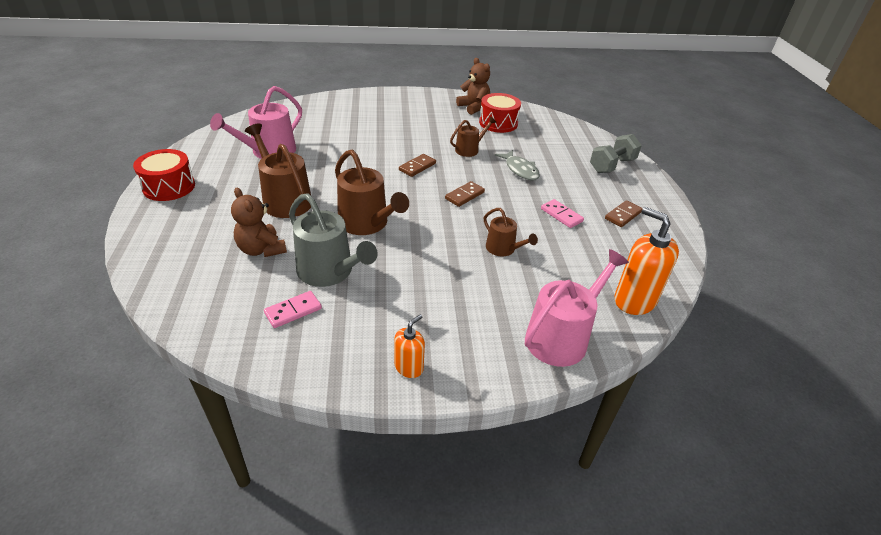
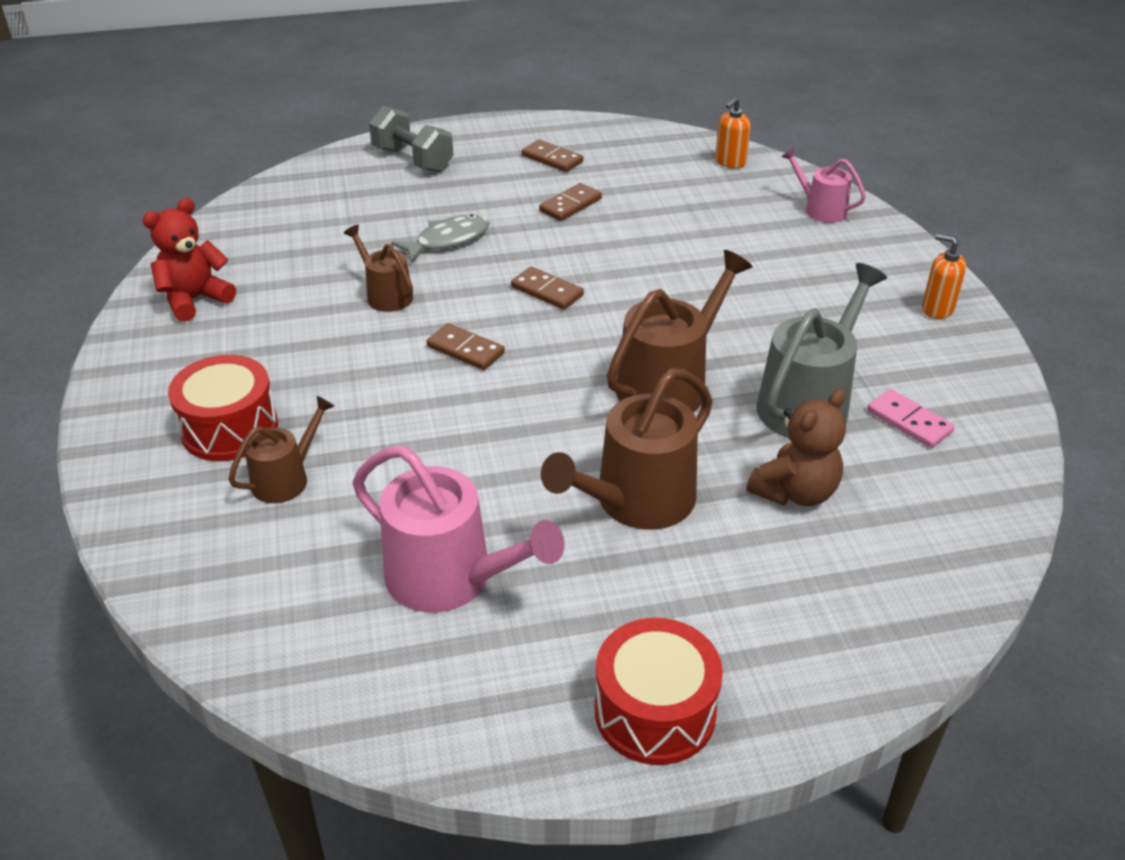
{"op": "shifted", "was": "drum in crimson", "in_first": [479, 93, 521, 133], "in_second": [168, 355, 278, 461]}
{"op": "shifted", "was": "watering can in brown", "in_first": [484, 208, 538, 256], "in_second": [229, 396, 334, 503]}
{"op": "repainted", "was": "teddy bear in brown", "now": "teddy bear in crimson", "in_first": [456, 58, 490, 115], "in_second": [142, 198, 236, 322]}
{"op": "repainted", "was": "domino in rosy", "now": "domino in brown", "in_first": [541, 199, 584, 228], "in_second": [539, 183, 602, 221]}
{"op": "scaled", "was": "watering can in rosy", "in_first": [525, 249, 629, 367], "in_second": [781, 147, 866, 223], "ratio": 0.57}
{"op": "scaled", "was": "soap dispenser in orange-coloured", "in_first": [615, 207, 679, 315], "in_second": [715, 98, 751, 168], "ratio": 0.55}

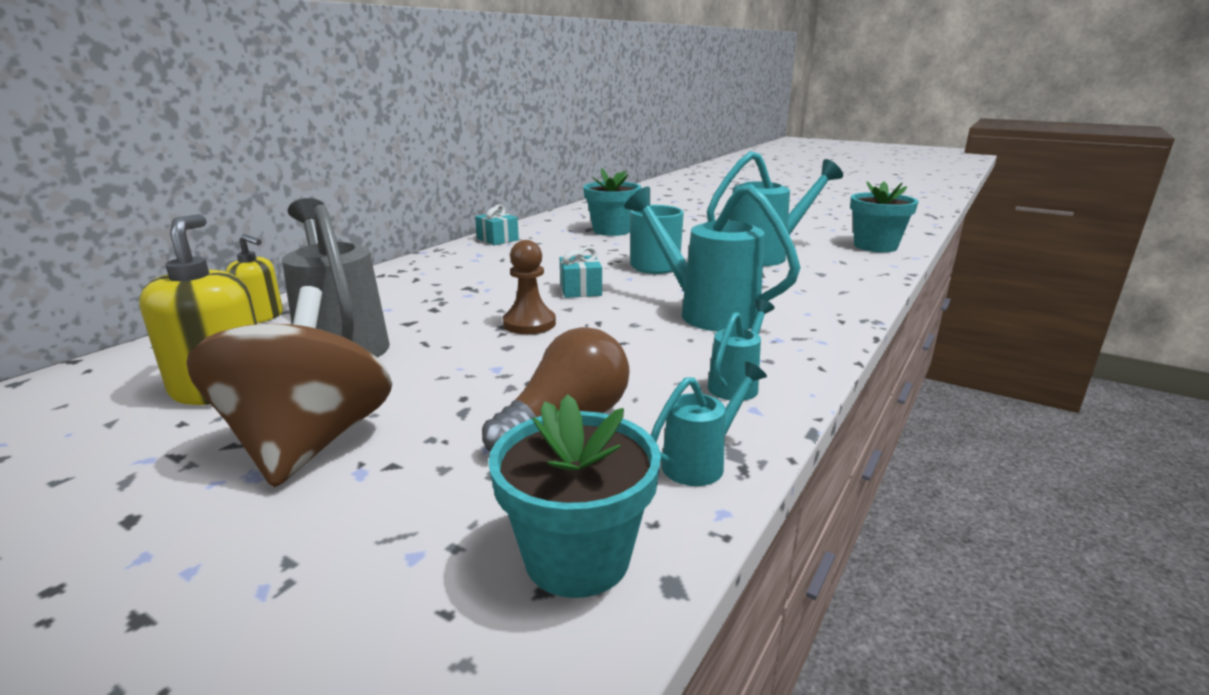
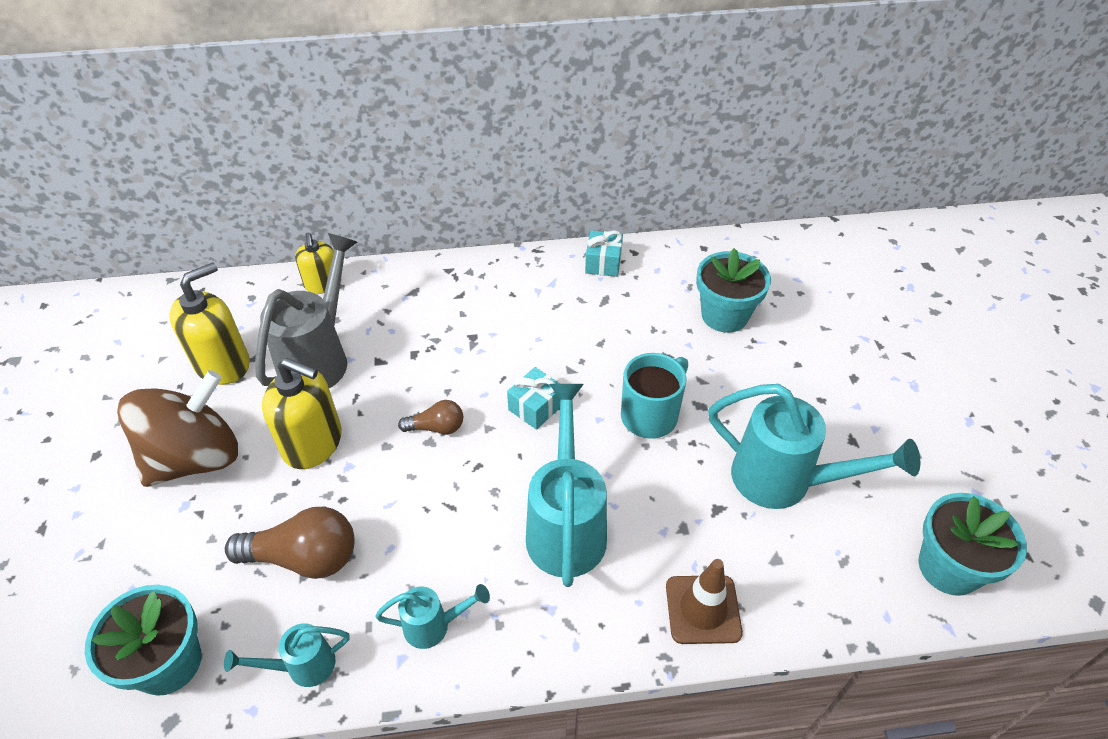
{"op": "new", "now": "soap dispenser in golden", "in_second": [262, 358, 342, 469]}
{"op": "new", "now": "road cone in brown", "in_second": [666, 559, 743, 644]}
{"op": "swapped", "was": "game pawn in brown", "now": "light bulb in brown", "in_first": [503, 240, 556, 334], "in_second": [398, 400, 463, 435]}
{"op": "rotated", "was": "watering can in teal", "in_first": [651, 362, 767, 486], "in_second": [224, 623, 350, 687], "clockwise": 150}

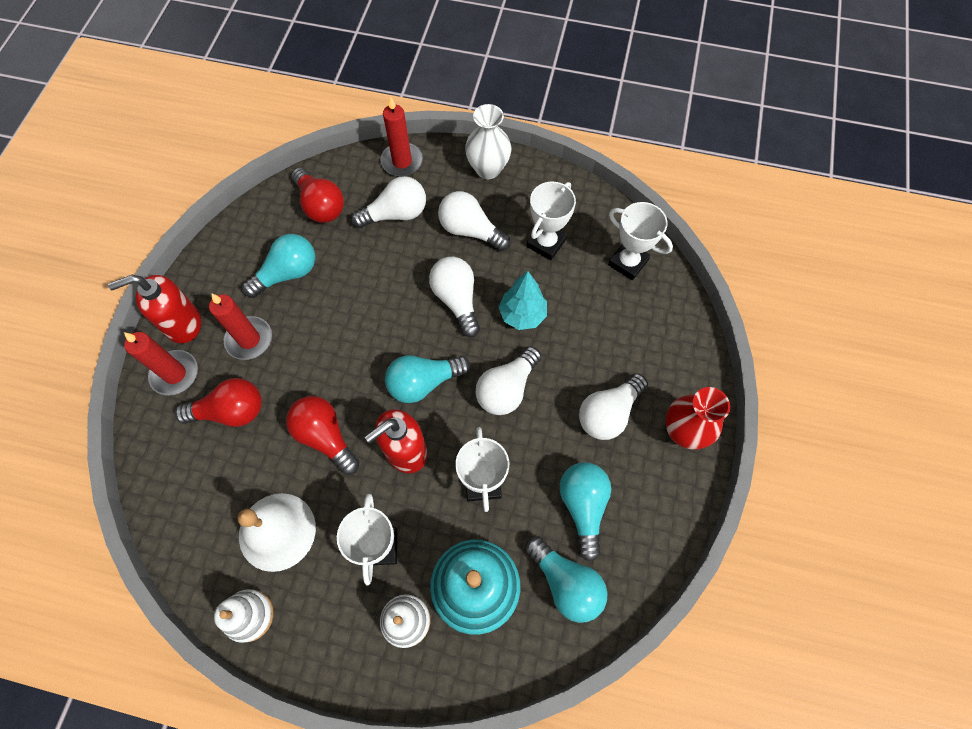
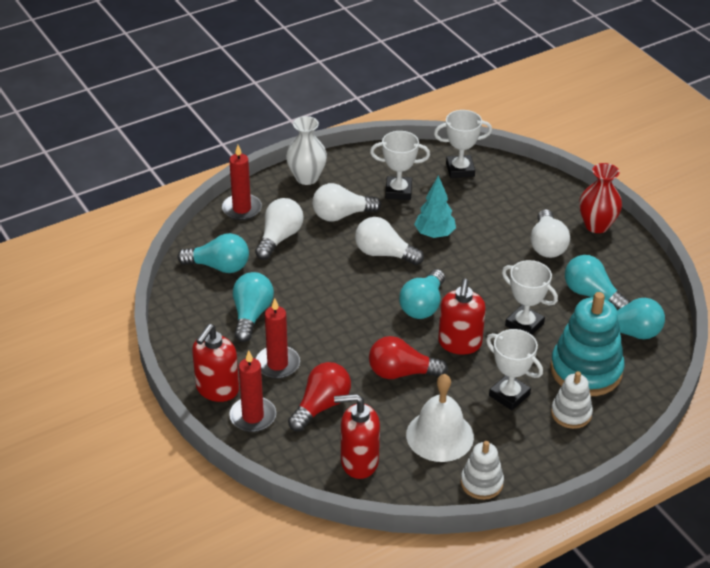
{"op": "gone", "was": "light bulb in white", "in_first": [476, 346, 541, 415]}
{"op": "new", "now": "soap dispenser in crimson", "in_second": [334, 394, 380, 479]}
{"op": "repainted", "was": "light bulb in crimson", "now": "light bulb in teal", "in_first": [291, 167, 344, 223], "in_second": [177, 233, 249, 273]}
{"op": "rotated", "was": "prize cup in white", "in_first": [527, 182, 576, 260], "in_second": [370, 131, 430, 200], "clockwise": -75}

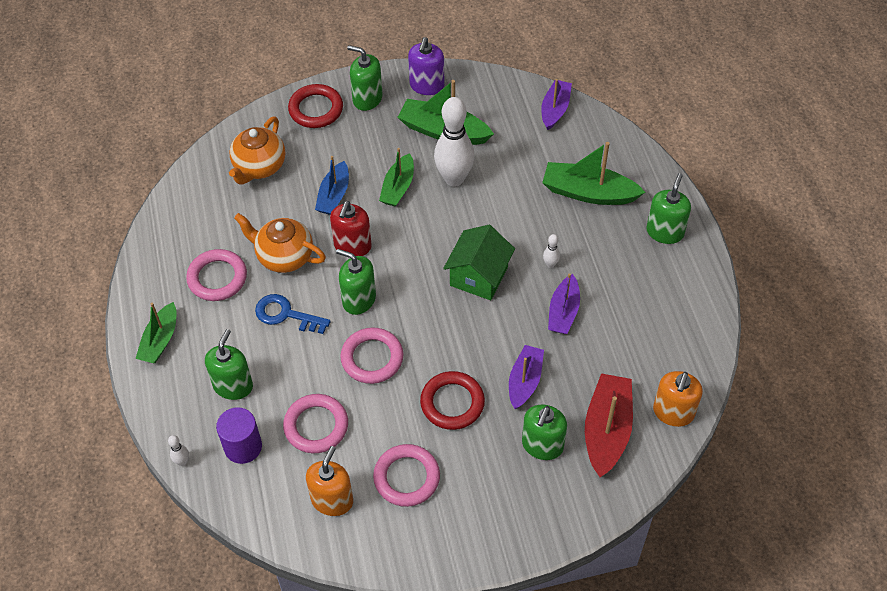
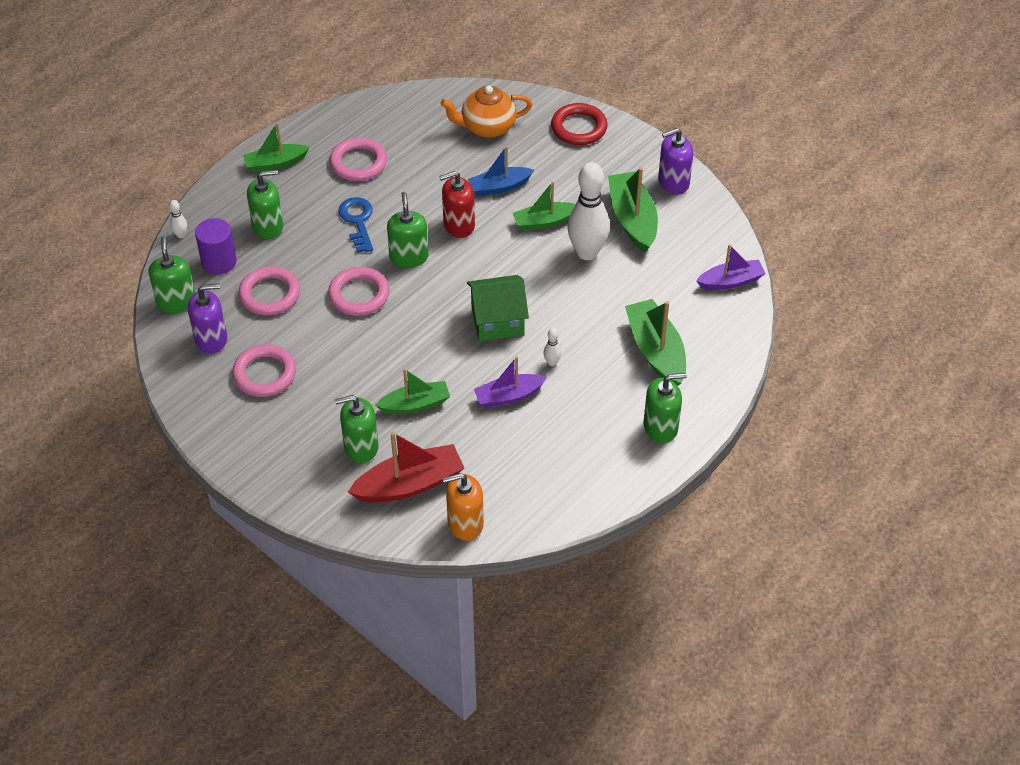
{"op": "gone", "was": "teapot in orange-coloured", "in_first": [234, 213, 326, 273]}
{"op": "gone", "was": "hoop in crimson", "in_first": [420, 371, 485, 430]}
{"op": "shifted", "was": "soap dispenser in emerald", "in_first": [347, 45, 382, 111], "in_second": [148, 236, 195, 313]}
{"op": "repainted", "was": "soap dispenser in orange-coloured", "now": "soap dispenser in royal purple", "in_first": [306, 446, 353, 516], "in_second": [188, 284, 227, 354]}
{"op": "repainted", "was": "sailboat in royal purple", "now": "sailboat in emerald", "in_first": [509, 345, 544, 409], "in_second": [375, 369, 450, 414]}

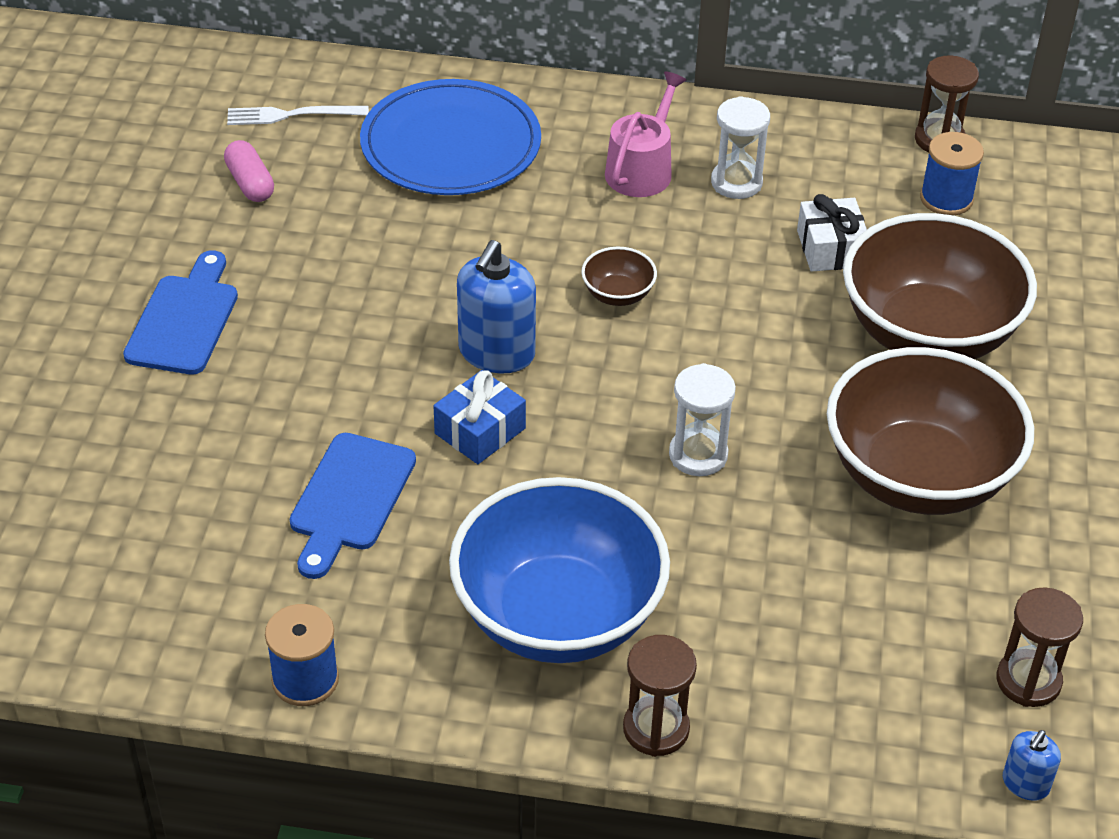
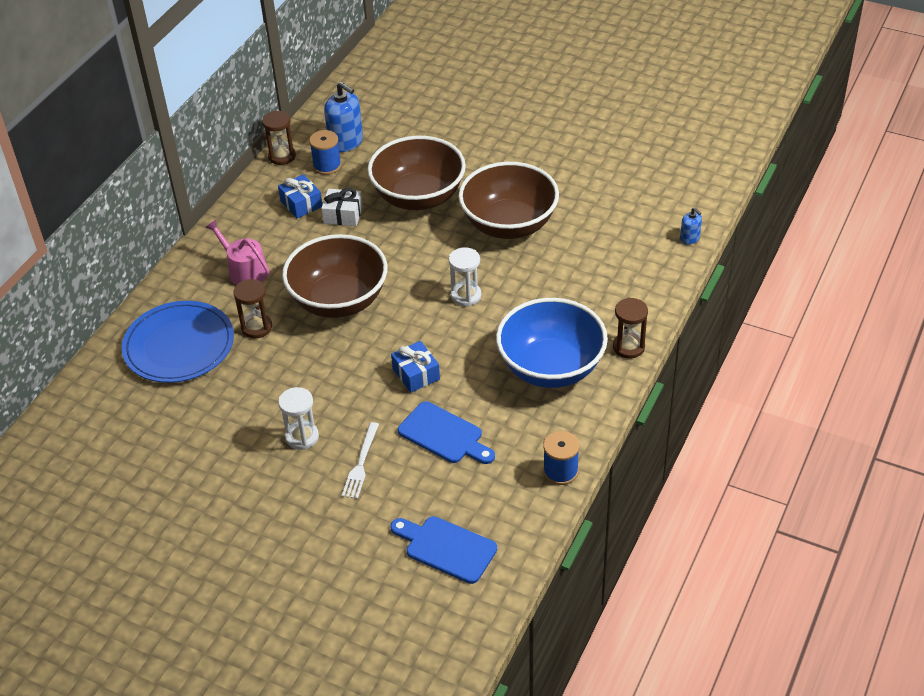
{"op": "gone", "was": "pill shape in rosy", "in_first": [224, 140, 274, 202]}
{"op": "new", "now": "gift in blue", "in_second": [278, 174, 322, 219]}
{"op": "shifted", "was": "chopping board in blue", "in_first": [123, 250, 238, 375], "in_second": [390, 516, 497, 584]}
{"op": "shifted", "was": "fork in white", "in_first": [227, 106, 369, 125], "in_second": [342, 422, 379, 499]}
{"op": "shifted", "was": "soap dispenser in blue", "in_first": [457, 240, 536, 373], "in_second": [324, 82, 363, 152]}
{"op": "shifted", "was": "hourglass in white", "in_first": [711, 96, 770, 199], "in_second": [278, 387, 319, 450]}
{"op": "shifted", "was": "hourglass in brown", "in_first": [997, 587, 1083, 707], "in_second": [233, 279, 272, 339]}
{"op": "scaled", "was": "bowl in brown", "in_first": [581, 247, 657, 306], "in_second": [282, 234, 388, 318], "ratio": 2.47}

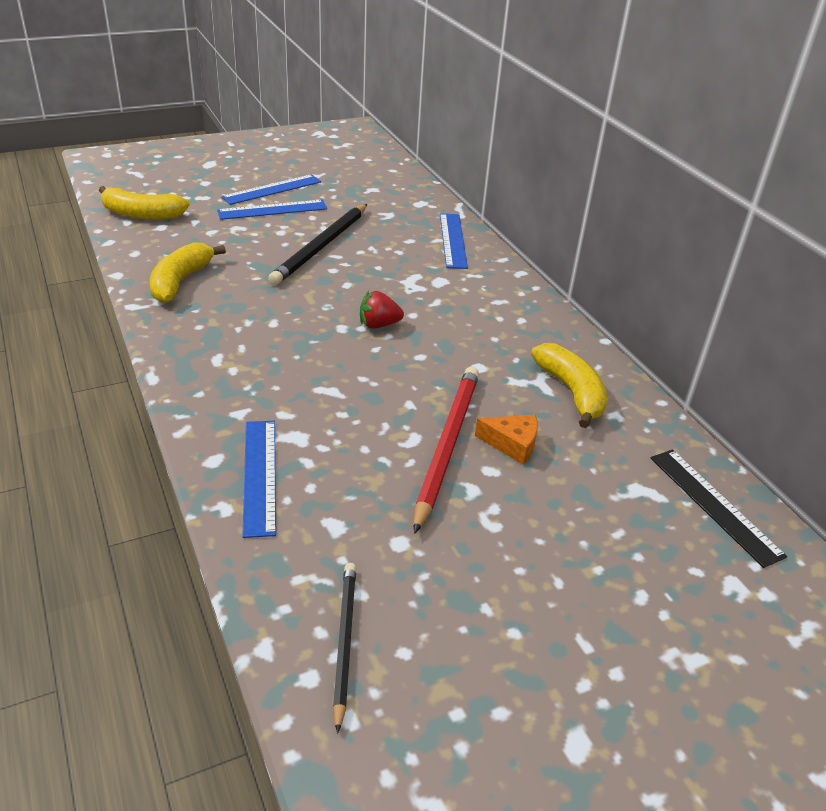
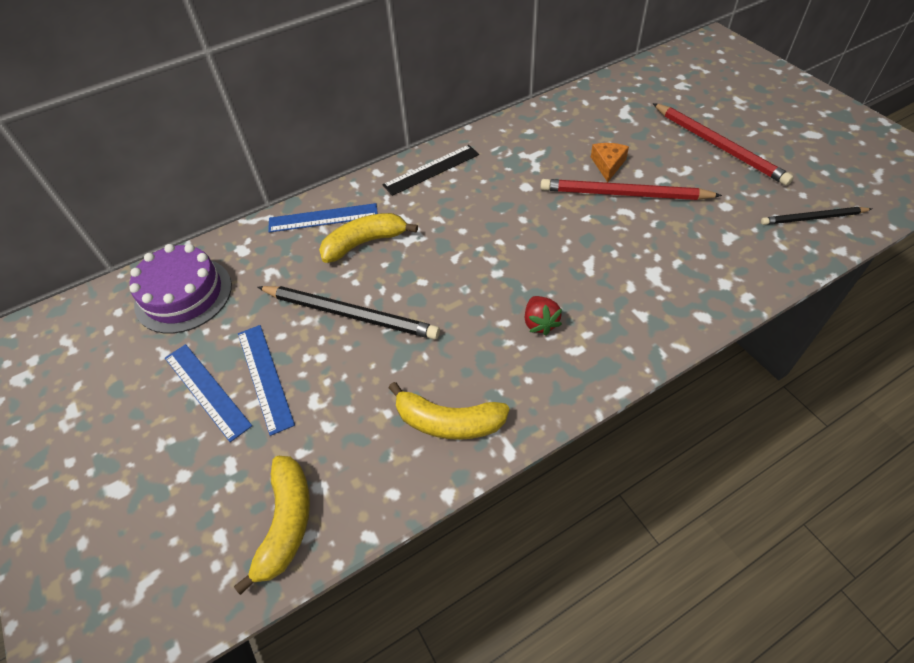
{"op": "gone", "was": "measuring stick in blue", "in_first": [242, 421, 276, 538]}
{"op": "new", "now": "cake in royal purple", "in_second": [129, 244, 232, 334]}
{"op": "new", "now": "wooden pencil in crimson", "in_second": [653, 103, 794, 186]}
{"op": "shifted", "was": "berry in crimson", "in_first": [360, 291, 404, 329], "in_second": [524, 296, 562, 336]}
{"op": "shifted", "was": "toy banana in golden", "in_first": [531, 343, 607, 428], "in_second": [319, 213, 418, 263]}
{"op": "shifted", "was": "measuring stick in black", "in_first": [650, 449, 787, 568], "in_second": [383, 145, 479, 196]}

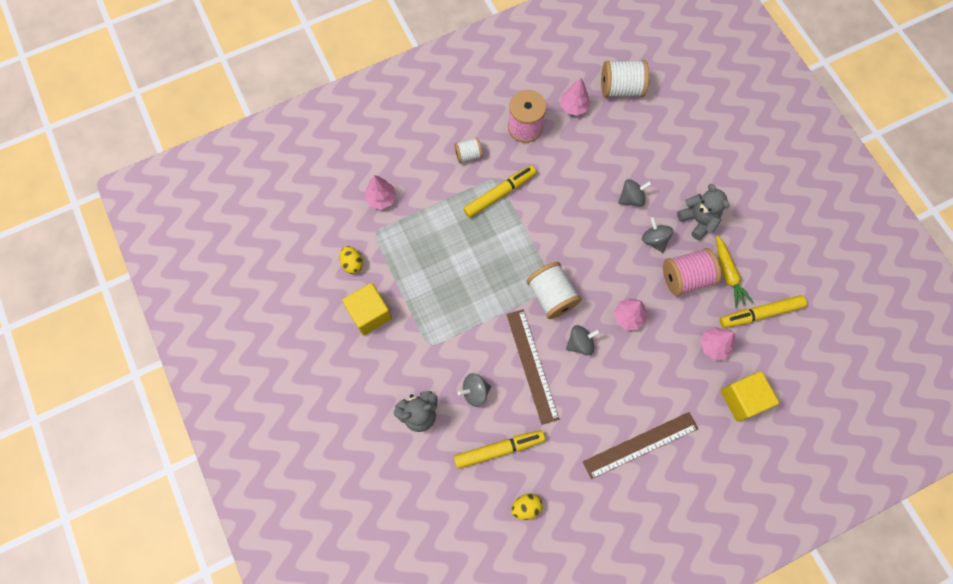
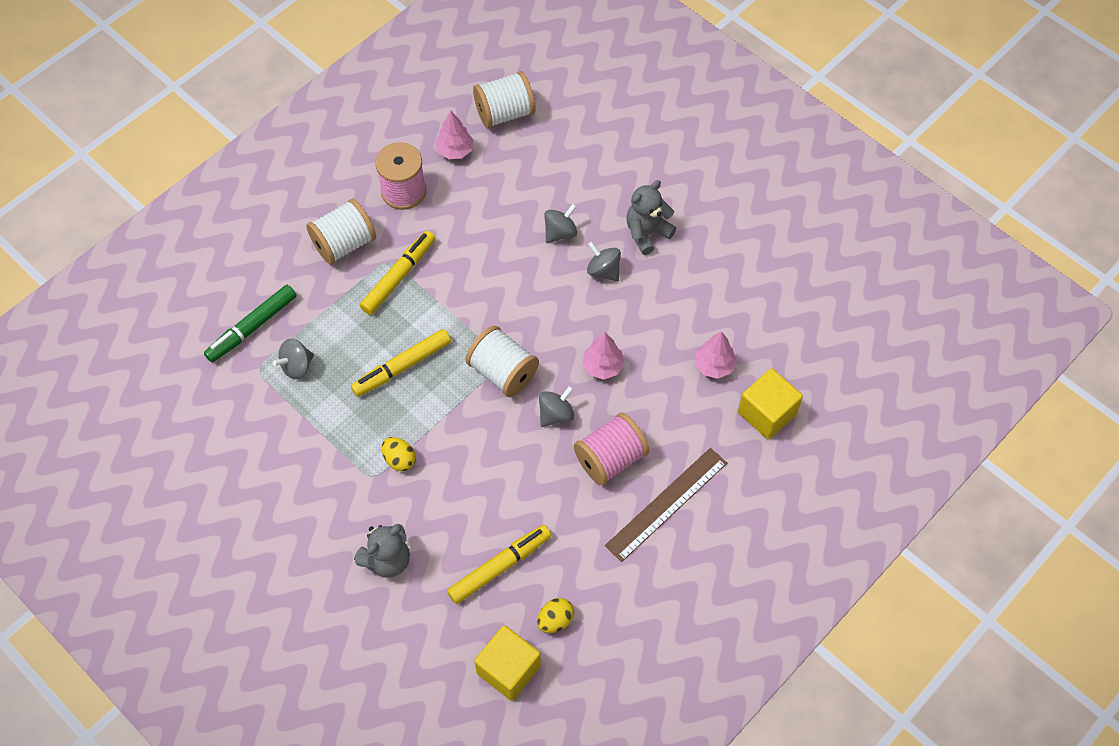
{"op": "gone", "was": "measuring stick in brown", "in_first": [506, 309, 559, 425]}
{"op": "gone", "was": "root vegetable in golden", "in_first": [716, 235, 754, 308]}
{"op": "shifted", "was": "toy egg in golden", "in_first": [340, 246, 363, 274], "in_second": [382, 437, 416, 471]}
{"op": "shifted", "was": "cube in golden", "in_first": [342, 283, 392, 335], "in_second": [474, 625, 541, 701]}
{"op": "shifted", "was": "whirligig in grey", "in_first": [458, 373, 491, 407], "in_second": [273, 339, 314, 379]}
{"op": "shifted", "was": "spool in rosy", "in_first": [663, 248, 721, 296], "in_second": [574, 413, 649, 485]}
{"op": "shifted", "was": "felt pen in golden", "in_first": [720, 295, 807, 328], "in_second": [351, 329, 451, 397]}
{"op": "swapped", "was": "toy tree in rosy", "now": "felt pen in emerald", "in_first": [365, 175, 396, 210], "in_second": [204, 285, 296, 362]}
{"op": "rotated", "was": "teddy bear in grey", "in_first": [677, 184, 730, 240], "in_second": [626, 180, 676, 255], "clockwise": -75}
{"op": "scaled", "was": "spool in white", "in_first": [454, 138, 482, 163], "in_second": [306, 199, 376, 265], "ratio": 1.74}

